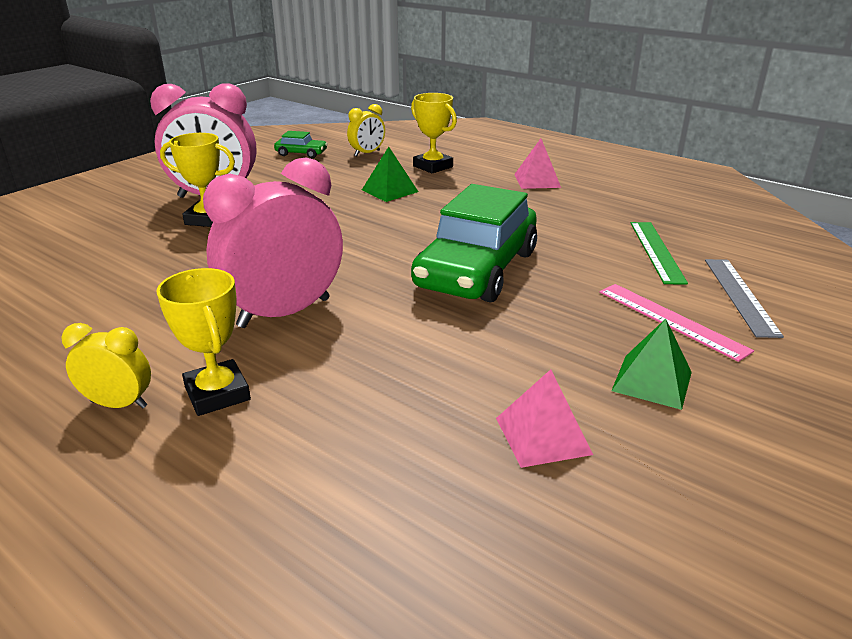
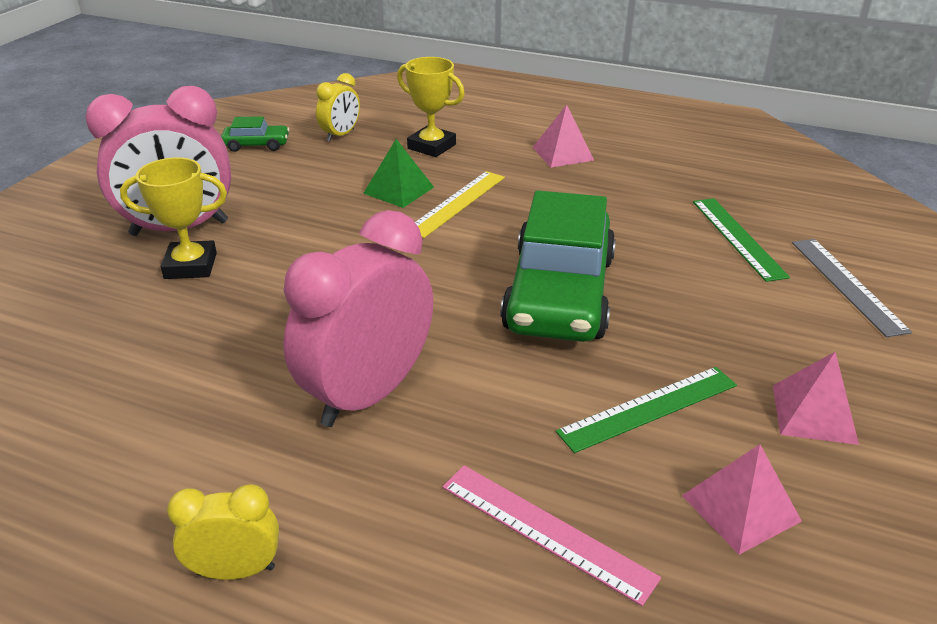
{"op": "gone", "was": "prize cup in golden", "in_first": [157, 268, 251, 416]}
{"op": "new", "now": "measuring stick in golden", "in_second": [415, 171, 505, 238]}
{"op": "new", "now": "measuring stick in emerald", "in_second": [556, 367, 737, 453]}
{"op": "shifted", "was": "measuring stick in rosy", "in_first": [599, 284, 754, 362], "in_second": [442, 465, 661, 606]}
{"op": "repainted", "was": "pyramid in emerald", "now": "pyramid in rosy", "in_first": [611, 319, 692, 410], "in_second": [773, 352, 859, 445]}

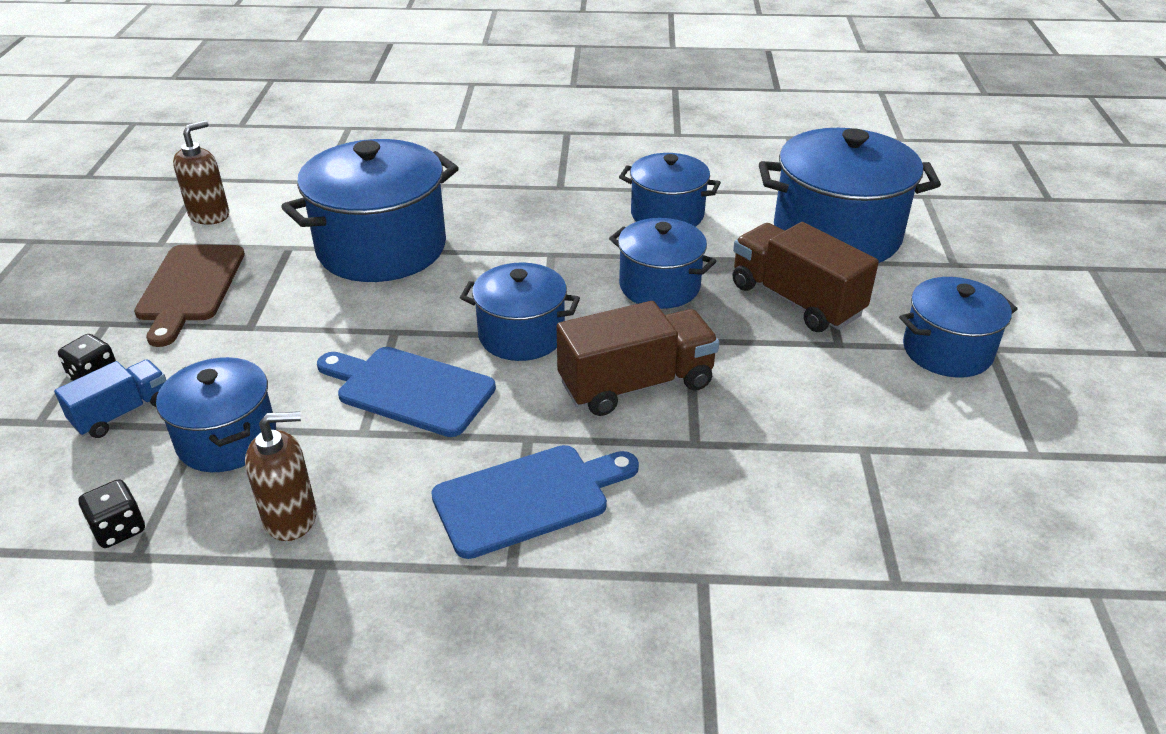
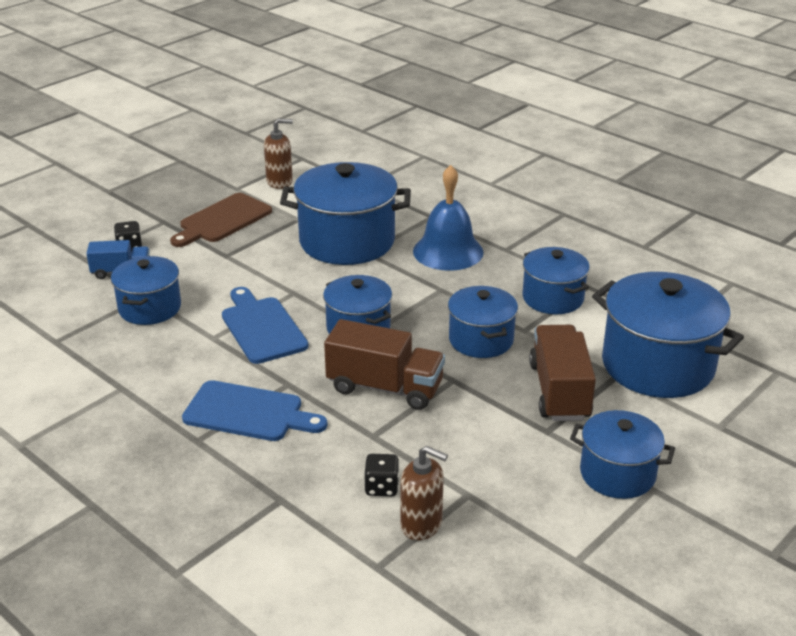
{"op": "new", "now": "school bell in blue", "in_second": [413, 165, 484, 271]}
{"op": "shifted", "was": "game die in black", "in_first": [79, 479, 145, 548], "in_second": [364, 454, 399, 496]}
{"op": "shifted", "was": "soap dispenser in brown", "in_first": [245, 411, 317, 541], "in_second": [400, 446, 448, 540]}

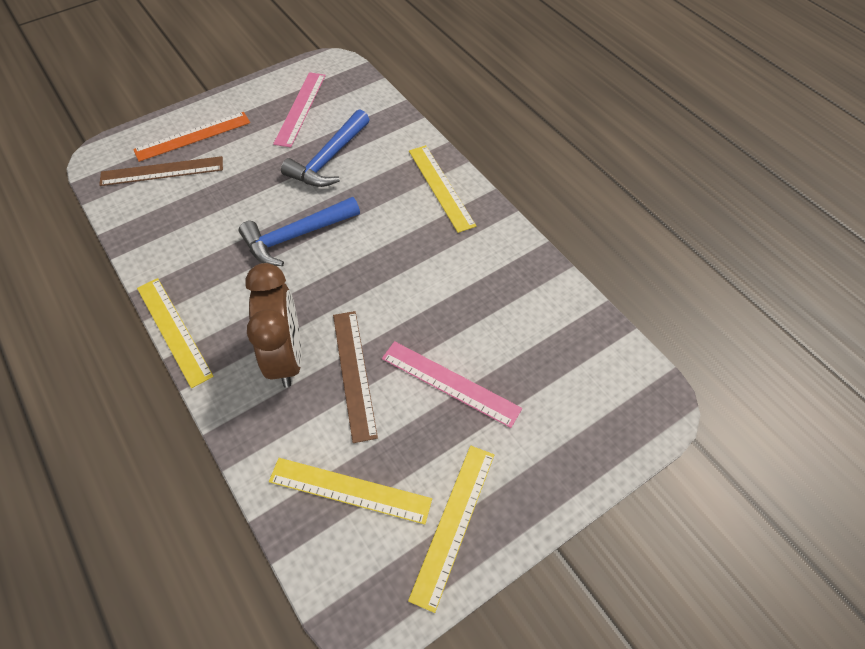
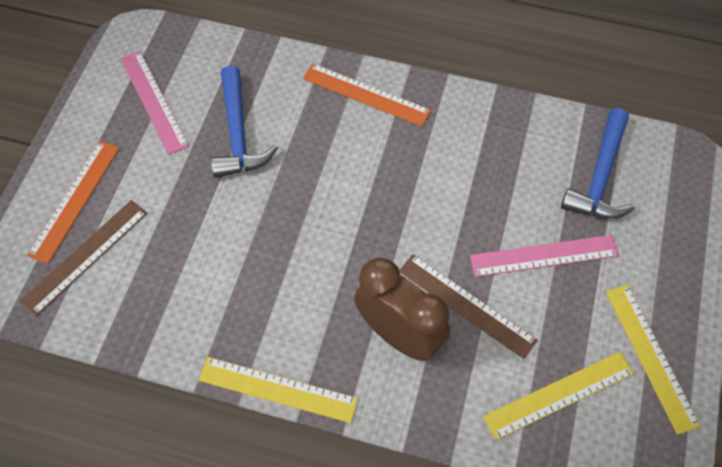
{"op": "shifted", "was": "claw hammer in blue", "in_first": [239, 197, 360, 266], "in_second": [561, 108, 635, 219]}
{"op": "repainted", "was": "measuring stick in golden", "now": "measuring stick in orange-coloured", "in_first": [409, 145, 476, 233], "in_second": [303, 63, 431, 127]}

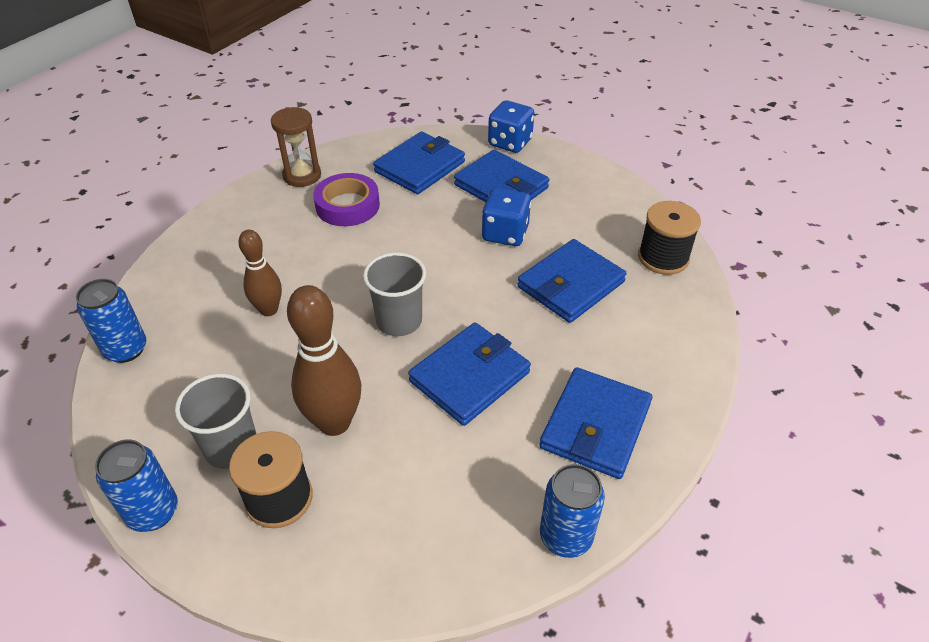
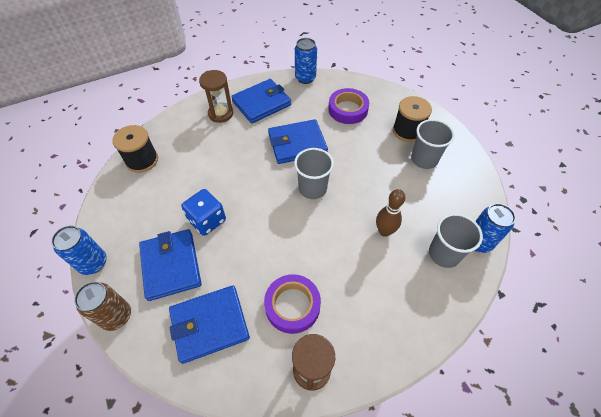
{"op": "gone", "was": "bowling pin in brown", "in_first": [287, 285, 361, 436]}
{"op": "gone", "was": "card wallet in blue", "in_first": [517, 239, 627, 323]}
{"op": "new", "now": "hourglass in brown", "in_second": [199, 70, 233, 123]}
{"op": "new", "now": "sticky tape in royal purple", "in_second": [328, 88, 369, 124]}
{"op": "new", "now": "tumbler in grey", "in_second": [429, 213, 483, 268]}
{"op": "shifted", "was": "can in blue", "in_first": [95, 440, 178, 532], "in_second": [51, 225, 107, 275]}
{"op": "swapped", "was": "game die in blue", "now": "can in brown", "in_first": [488, 100, 534, 153], "in_second": [74, 282, 131, 331]}

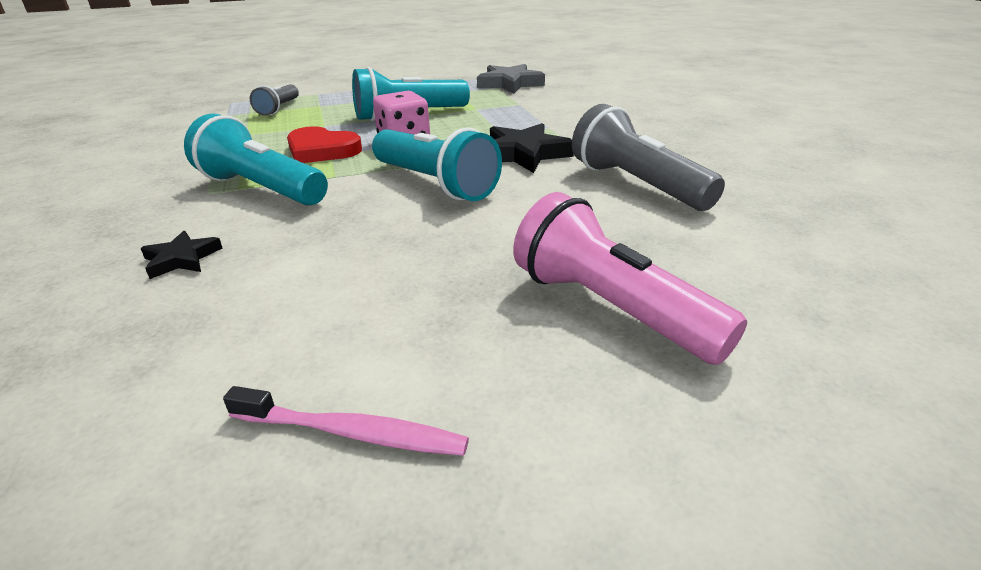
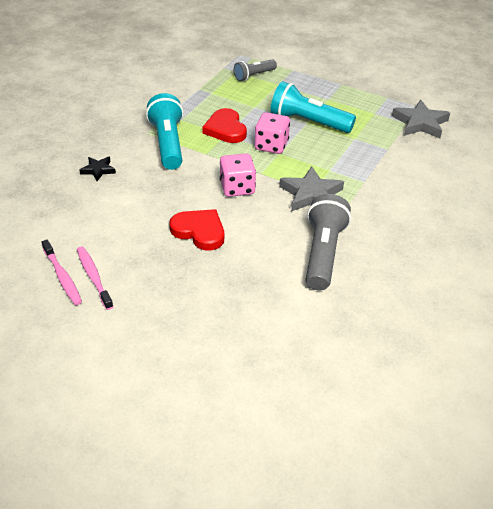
{"op": "gone", "was": "pocket torch in rosy", "in_first": [513, 192, 747, 365]}
{"op": "new", "now": "tooth brush in rosy", "in_second": [77, 246, 113, 310]}
{"op": "new", "now": "heart in crimson", "in_second": [169, 209, 224, 250]}
{"op": "swapped", "was": "pocket torch in teal", "now": "game die in rosy", "in_first": [372, 127, 502, 201], "in_second": [220, 153, 256, 197]}
{"op": "repainted", "was": "five-pointed star in black", "now": "five-pointed star in grey", "in_first": [490, 123, 574, 173], "in_second": [279, 166, 344, 211]}

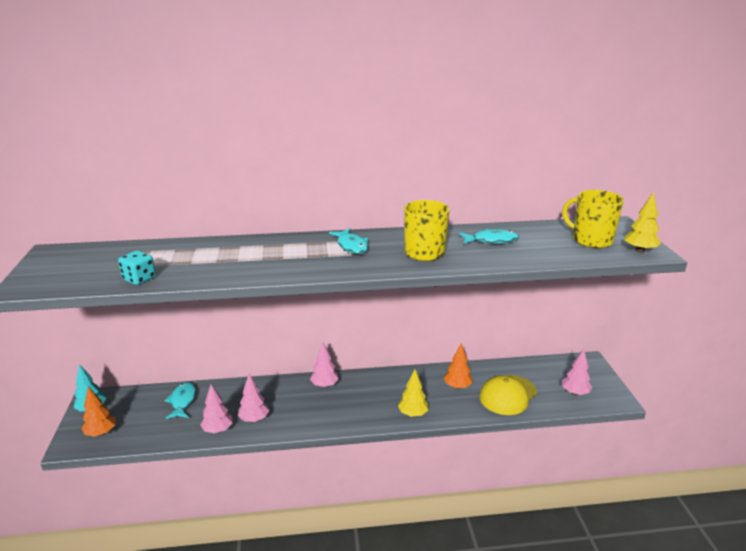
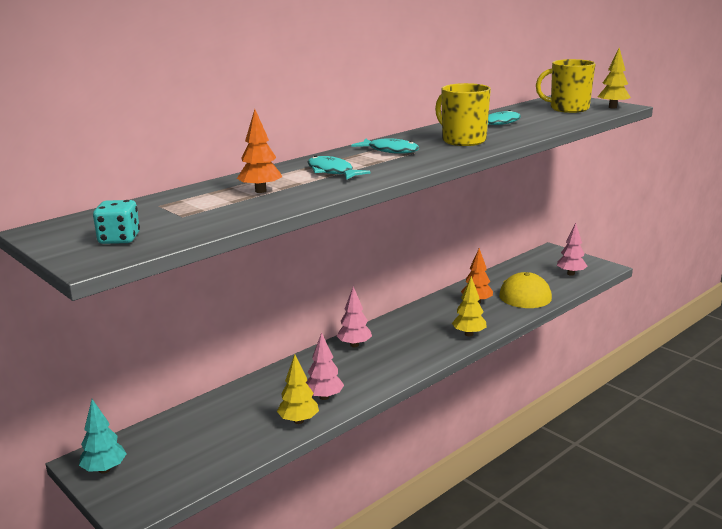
{"op": "shifted", "was": "toy tree in orange-coloured", "in_first": [81, 387, 116, 437], "in_second": [237, 109, 282, 193]}
{"op": "shifted", "was": "game die in teal", "in_first": [118, 251, 156, 285], "in_second": [93, 200, 140, 244]}
{"op": "shifted", "was": "toy fish in teal", "in_first": [164, 382, 196, 419], "in_second": [307, 156, 371, 180]}
{"op": "repainted", "was": "toy tree in rosy", "now": "toy tree in golden", "in_first": [200, 384, 233, 433], "in_second": [277, 354, 319, 424]}

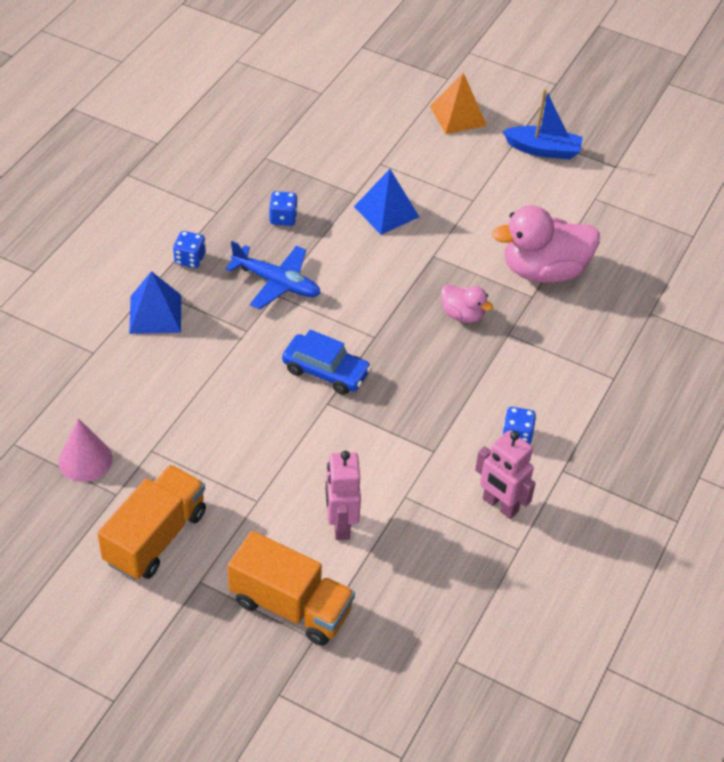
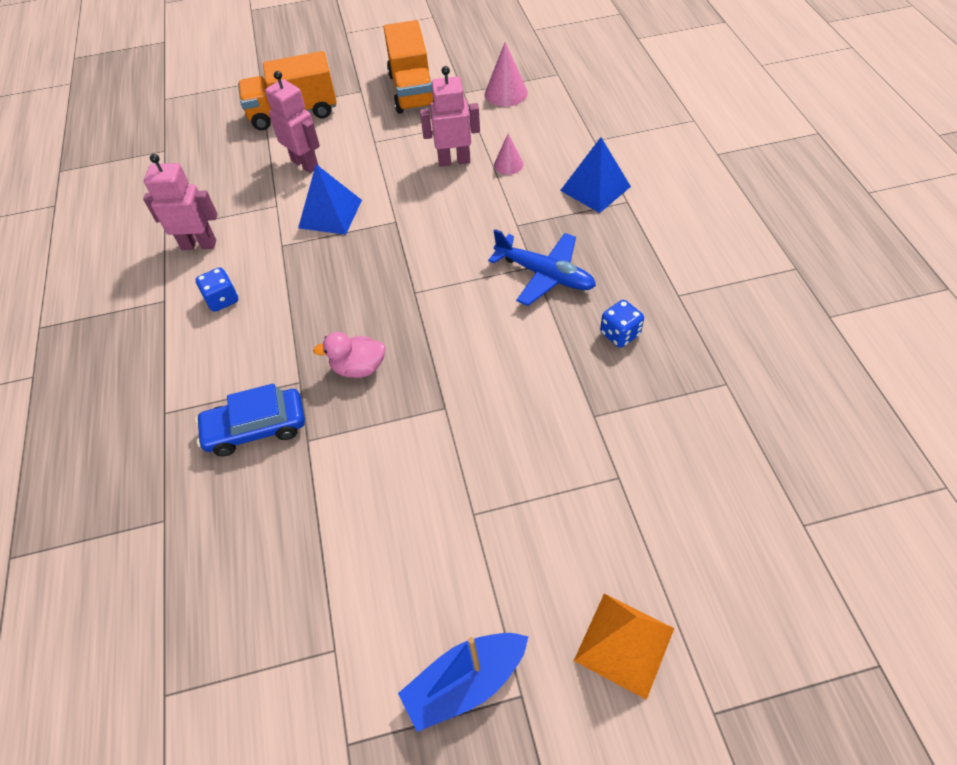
{"op": "gone", "was": "game die in blue", "in_first": [173, 231, 206, 268]}
{"op": "gone", "was": "rubber duck in rosy", "in_first": [492, 206, 600, 283]}
{"op": "new", "now": "robot in rosy", "in_second": [420, 66, 480, 167]}
{"op": "new", "now": "cone shape in rosy", "in_second": [494, 134, 524, 175]}
{"op": "shifted", "was": "car in blue", "in_first": [282, 330, 372, 395], "in_second": [195, 383, 305, 456]}
{"op": "shifted", "was": "pyramid in blue", "in_first": [354, 169, 419, 235], "in_second": [298, 164, 362, 235]}
{"op": "rotated", "was": "toy plane in blue", "in_first": [226, 241, 321, 309], "in_second": [488, 229, 596, 306], "clockwise": -135}

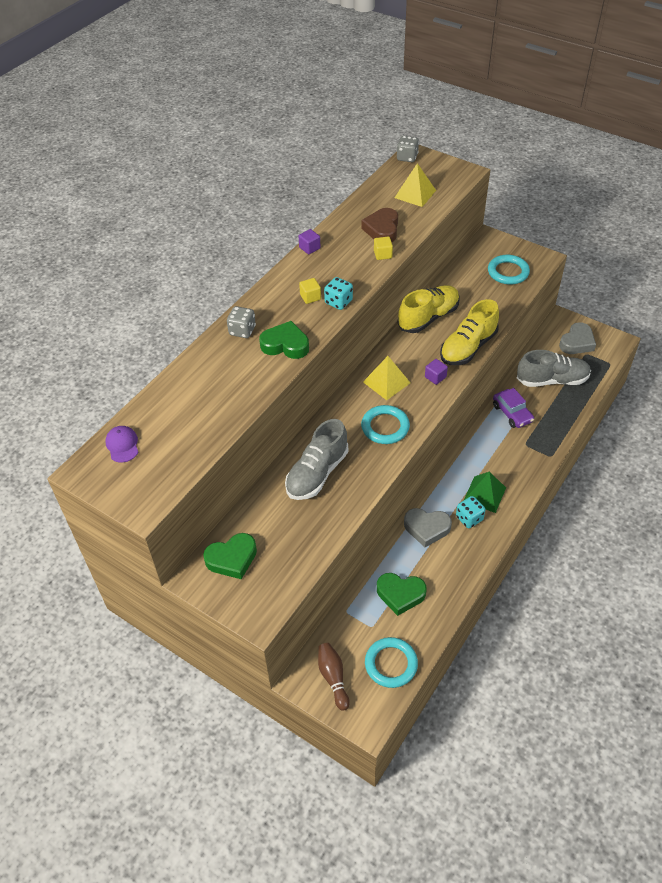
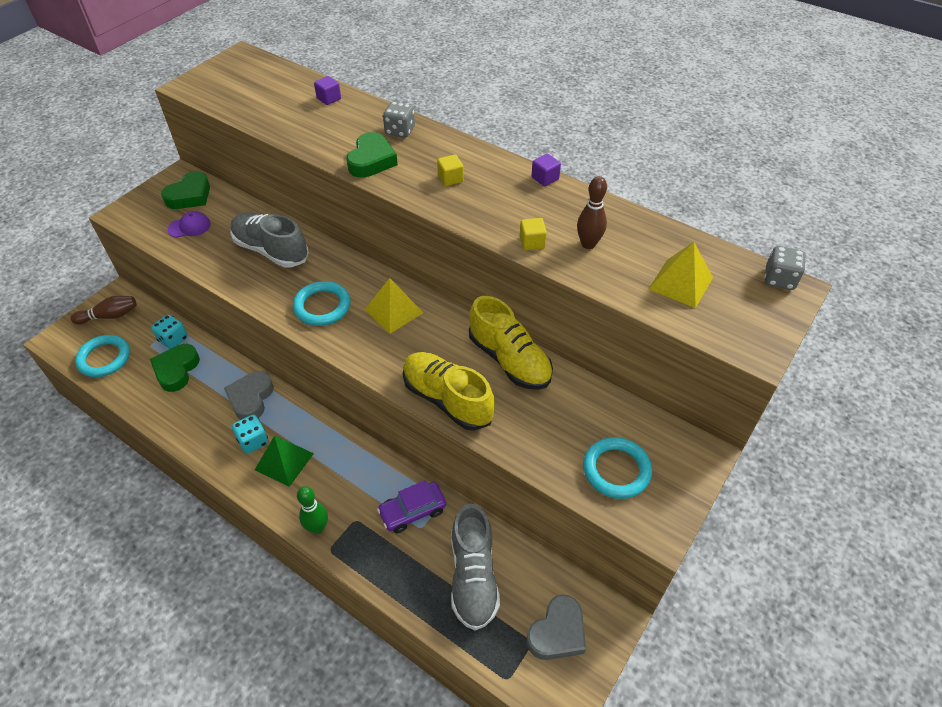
{"op": "new", "now": "bowling pin in emerald", "in_second": [297, 486, 328, 534]}
{"op": "shifted", "was": "peaked cap in royal purple", "in_first": [105, 426, 138, 463], "in_second": [167, 211, 211, 238]}
{"op": "shifted", "was": "game die in teal", "in_first": [324, 277, 353, 310], "in_second": [151, 314, 188, 349]}
{"op": "shifted", "was": "cube in royal purple", "in_first": [425, 359, 448, 385], "in_second": [314, 76, 341, 105]}
{"op": "swapped", "was": "heart in brown", "now": "bowling pin in brown", "in_first": [361, 208, 398, 242], "in_second": [577, 176, 607, 249]}
{"op": "rotated", "was": "heart in emerald", "in_first": [203, 533, 257, 579], "in_second": [161, 171, 210, 209], "clockwise": -120}
{"op": "rotated", "was": "heart in grey", "in_first": [559, 322, 596, 354], "in_second": [527, 595, 586, 660], "clockwise": -90}

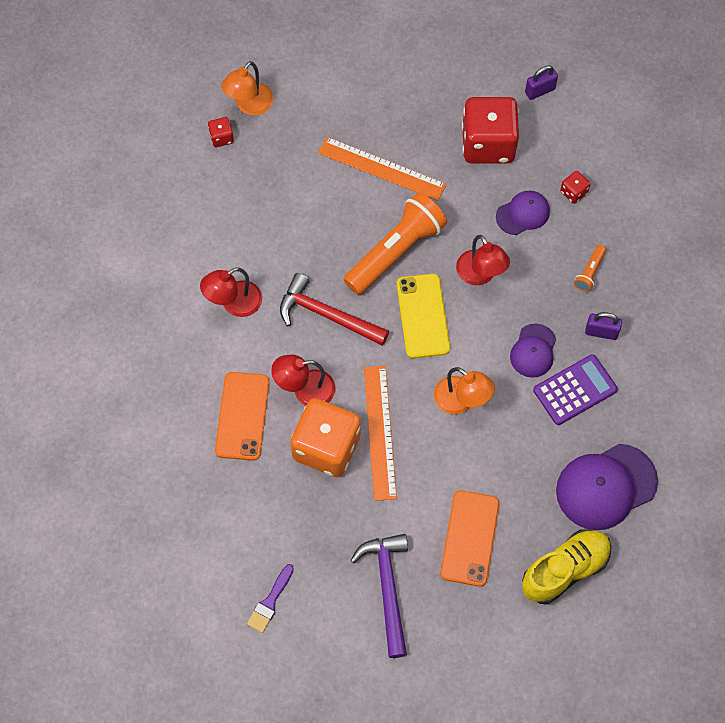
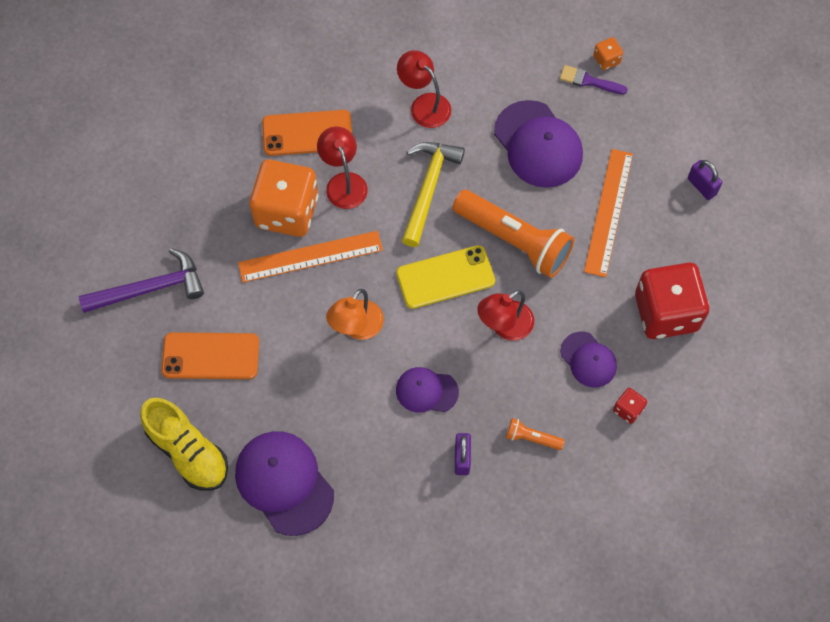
{"op": "gone", "was": "lamp in orange-coloured", "in_first": [221, 61, 274, 116]}
{"op": "gone", "was": "pocket calculator in royal purple", "in_first": [533, 354, 618, 425]}
{"op": "new", "now": "peaked cap in royal purple", "in_second": [494, 100, 583, 188]}
{"op": "shifted", "was": "paint brush in royal purple", "in_first": [247, 564, 294, 633], "in_second": [560, 65, 628, 94]}
{"op": "shifted", "was": "lock in royal purple", "in_first": [525, 65, 558, 100], "in_second": [688, 160, 722, 200]}
{"op": "repainted", "was": "game die in crimson", "now": "game die in orange-coloured", "in_first": [208, 117, 234, 147], "in_second": [593, 37, 623, 70]}
{"op": "repainted", "was": "claw hammer in crimson", "now": "claw hammer in golden", "in_first": [280, 273, 389, 346], "in_second": [402, 142, 465, 247]}

